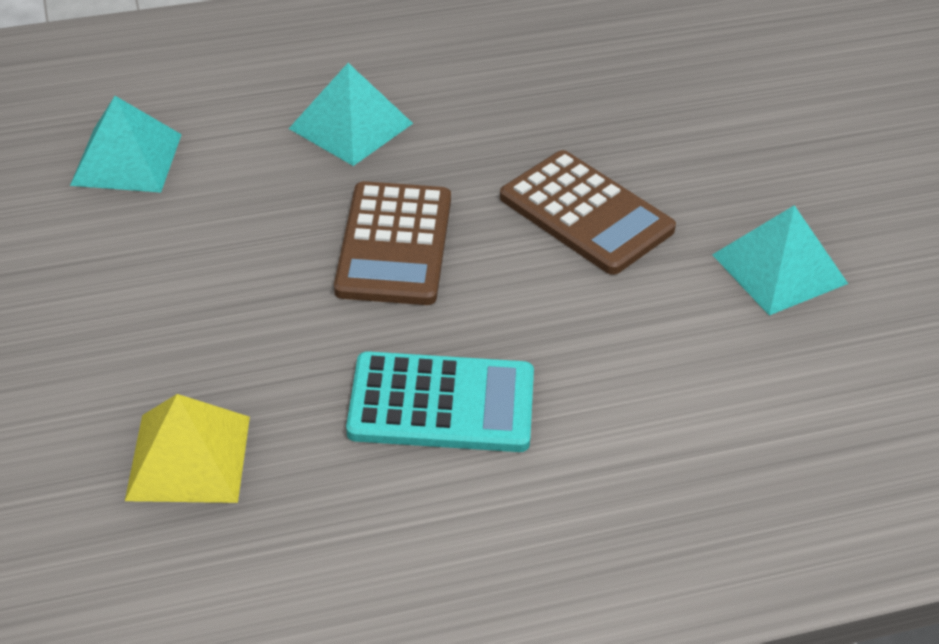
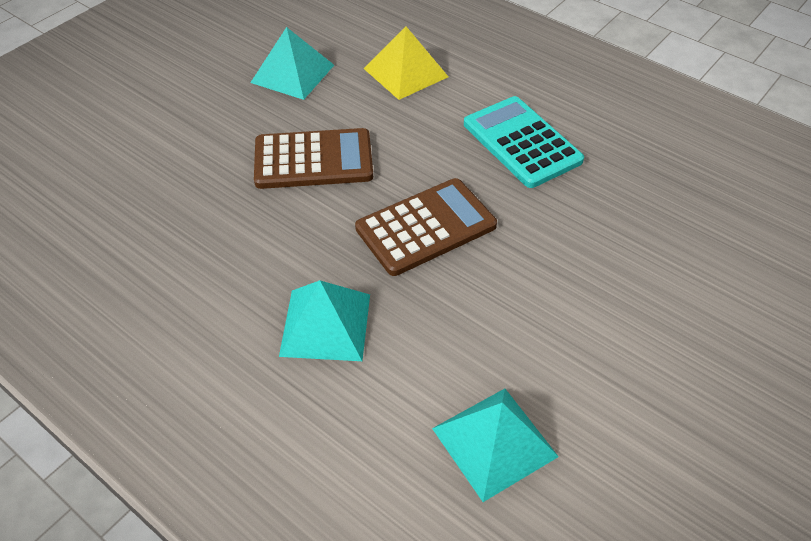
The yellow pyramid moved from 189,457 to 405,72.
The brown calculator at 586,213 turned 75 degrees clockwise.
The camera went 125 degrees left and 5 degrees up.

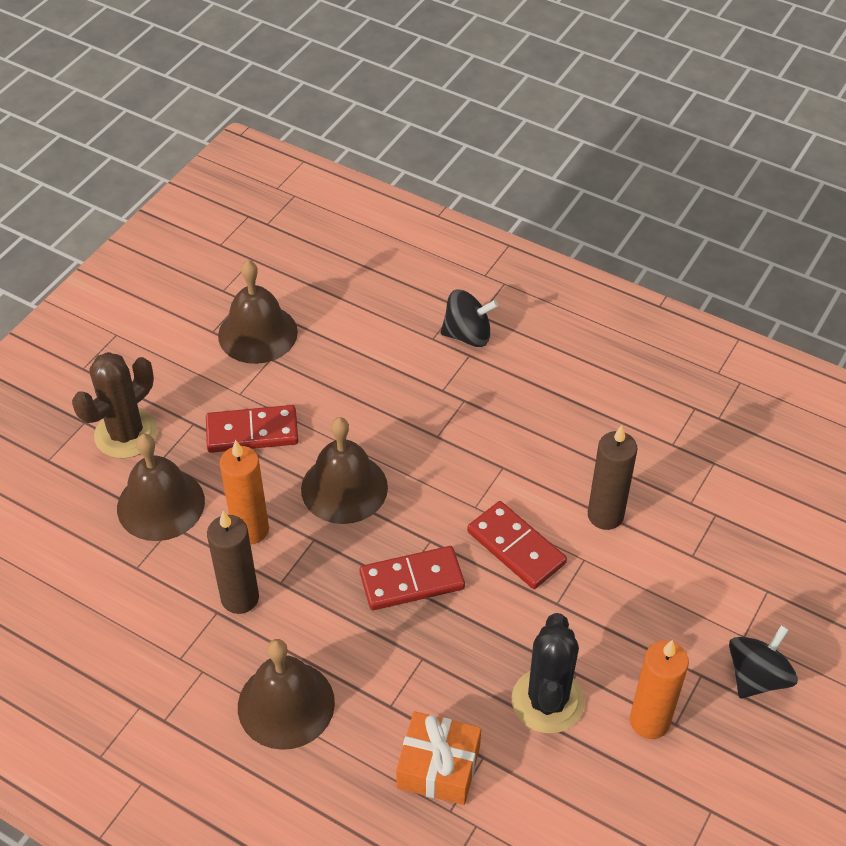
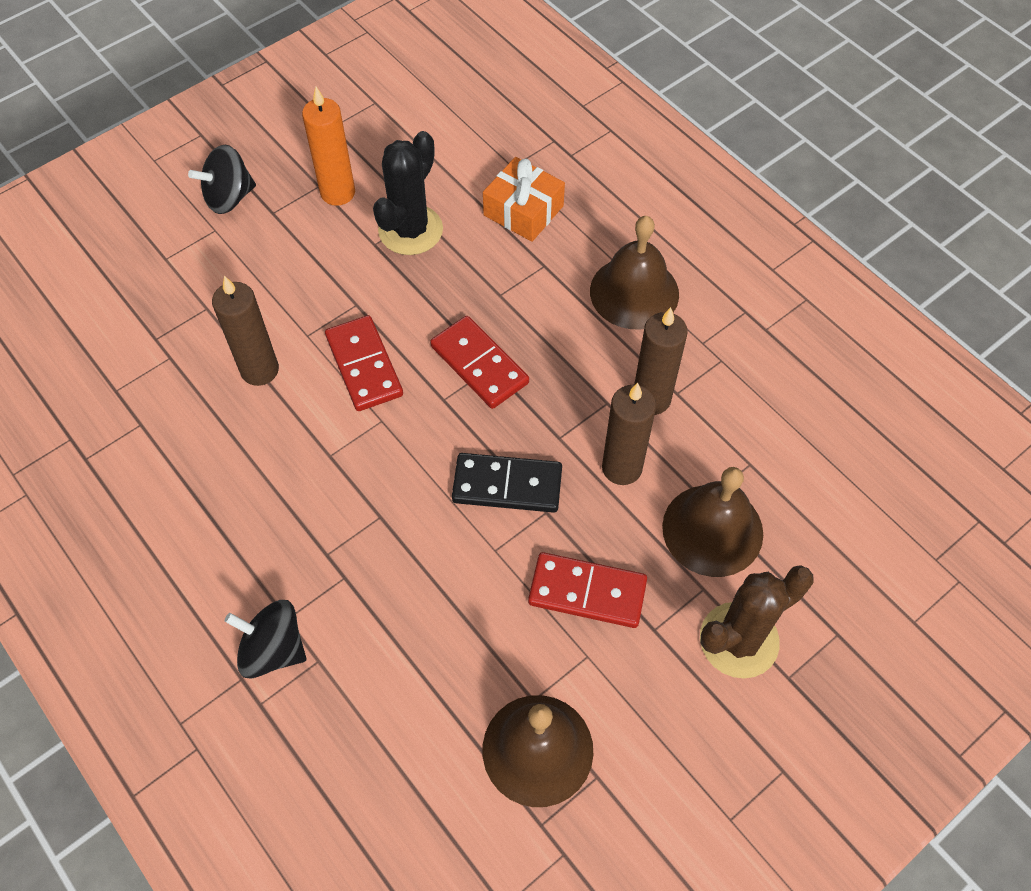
The brown bell at 344,488 was replaced by the black domino at 507,485.
The orange candle at 250,530 became the brown candle at 622,468.
The red domino at 412,581 turned 45 degrees clockwise.
The camera went 160 degrees left and 10 degrees up.

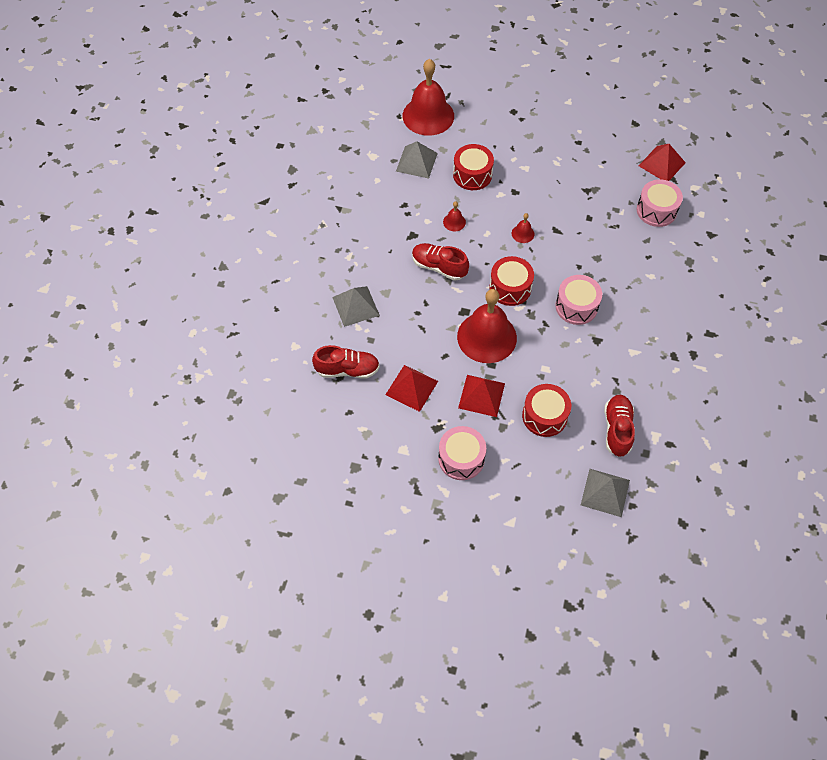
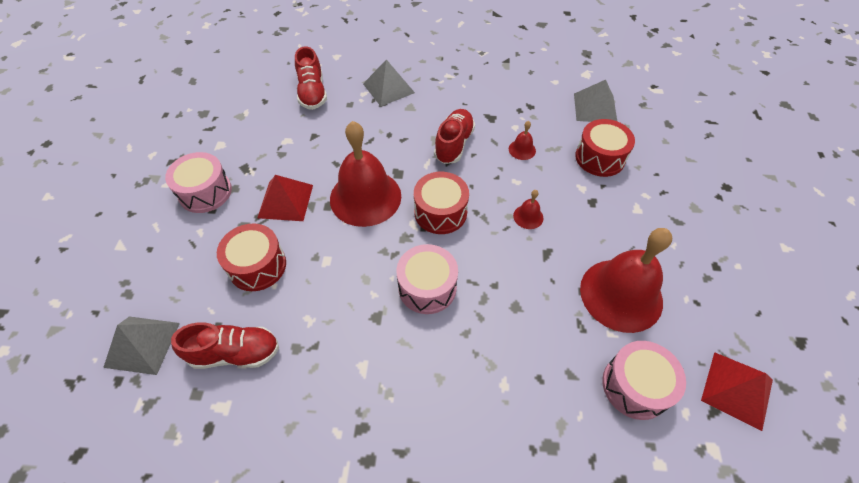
The red pyramid at 411,388 disappeared.
The red bell moved from 428,115 to 621,294.
The camera went 80 degrees right and 5 degrees down.

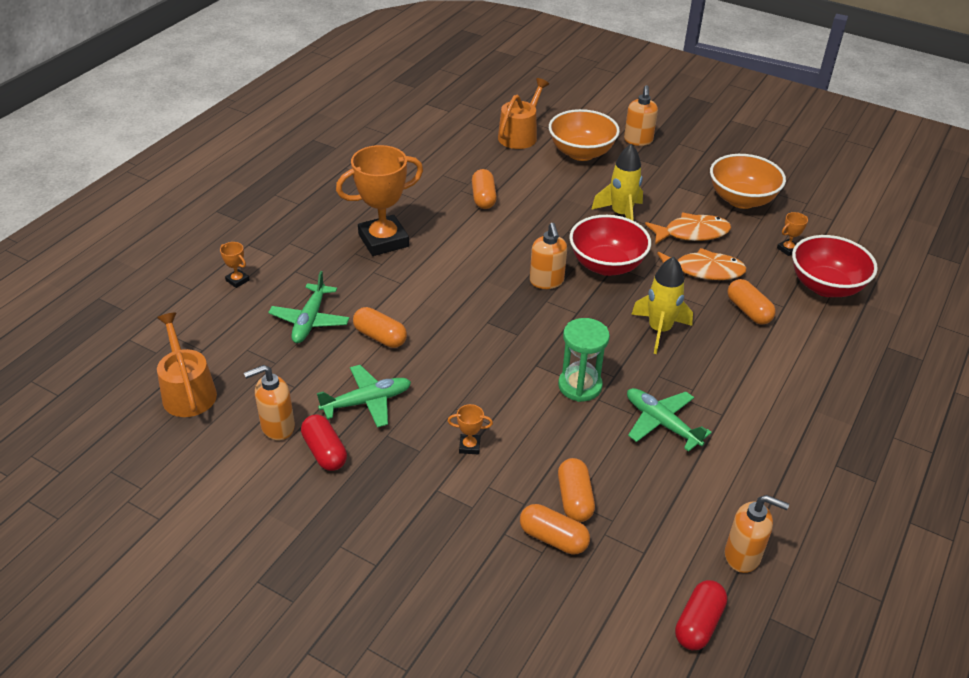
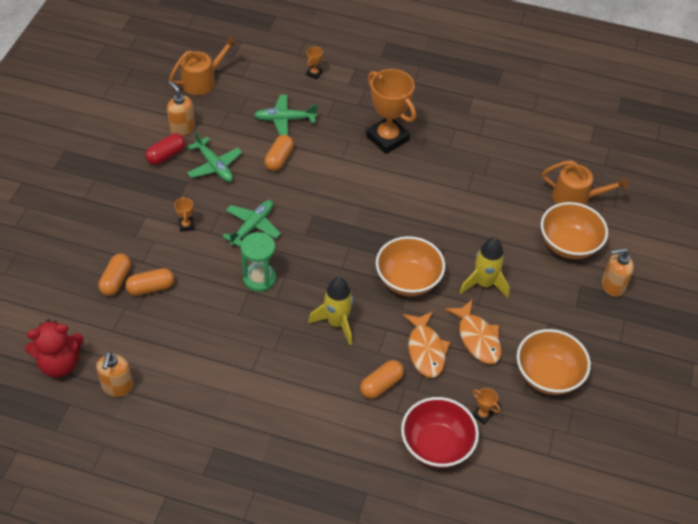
The orange capsule at 483,198 disappeared.
The orange soap dispenser at 546,281 disappeared.
The green plane moved from 661,423 to 252,226.
The red capsule at 698,624 was replaced by the red teddy bear at 60,363.
The red bowl at 606,265 became the orange bowl at 408,280.
The camera went 75 degrees right and 10 degrees up.

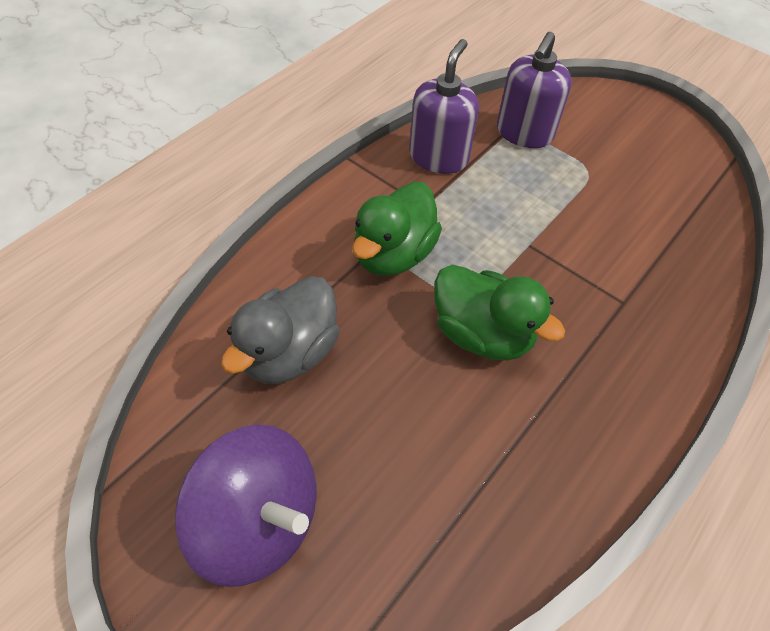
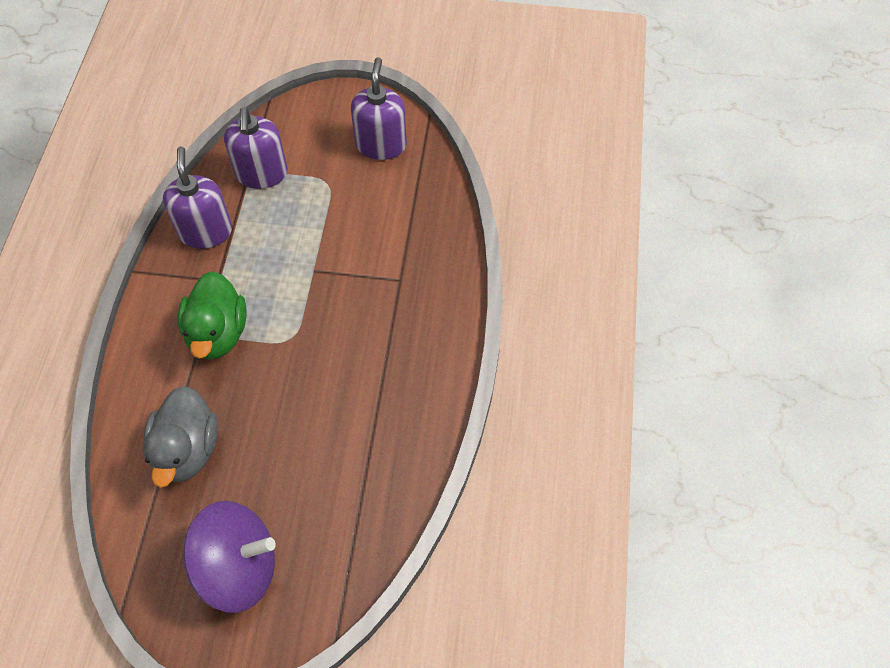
The green duck at 482,334 disappeared.
The purple soap dispenser at 381,145 appeared.
The camera went 30 degrees left and 5 degrees up.

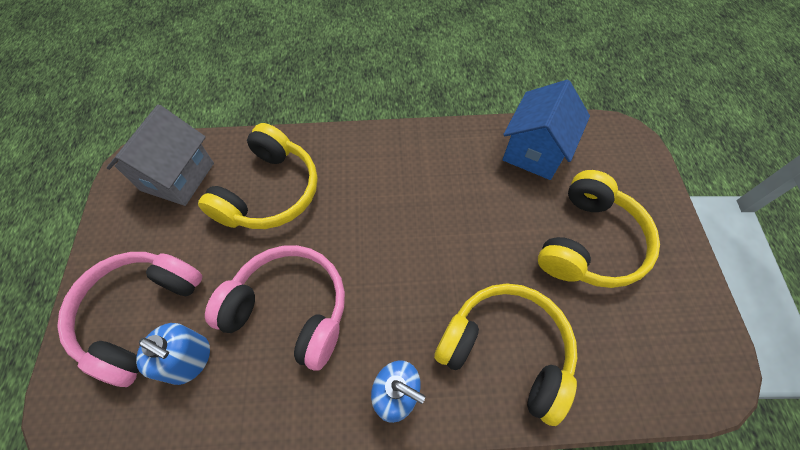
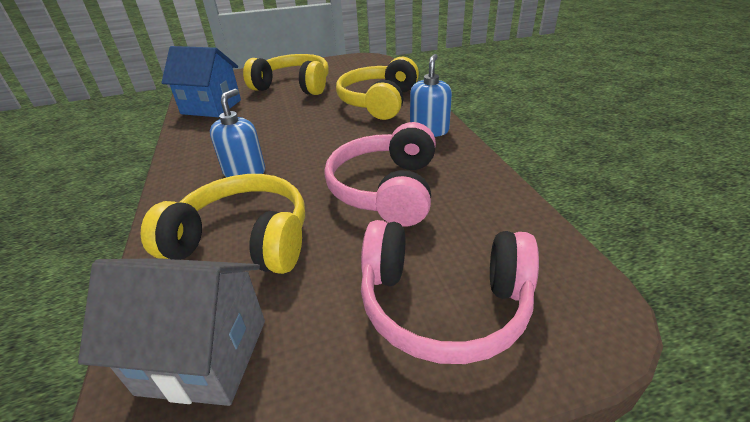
The blue soap dispenser moved from 189,359 to 245,172.
The camera went 100 degrees left and 25 degrees down.

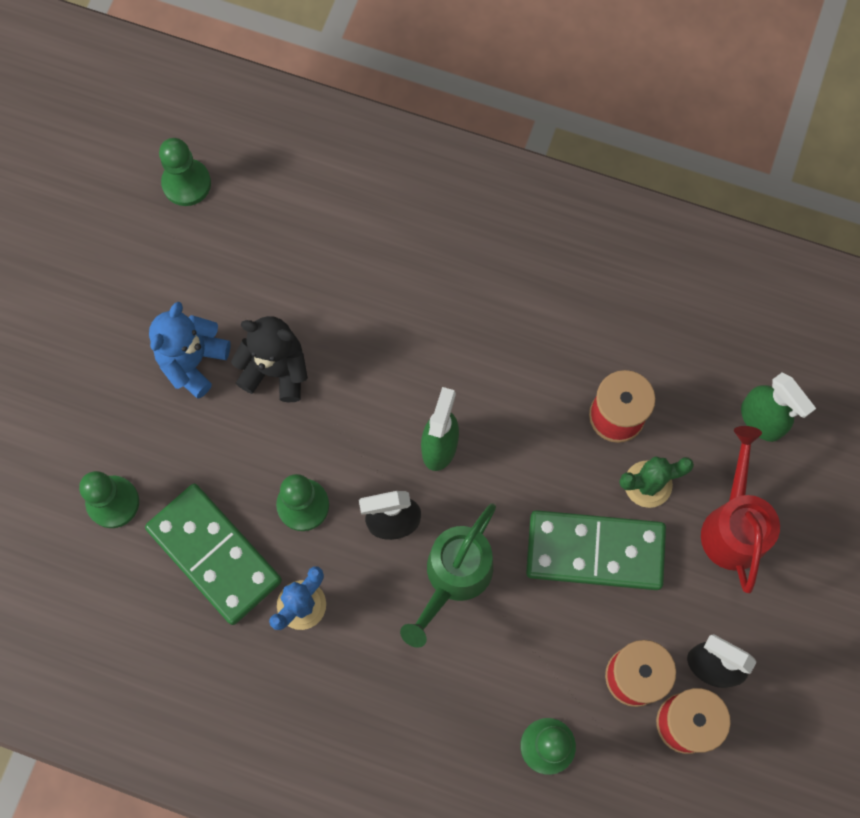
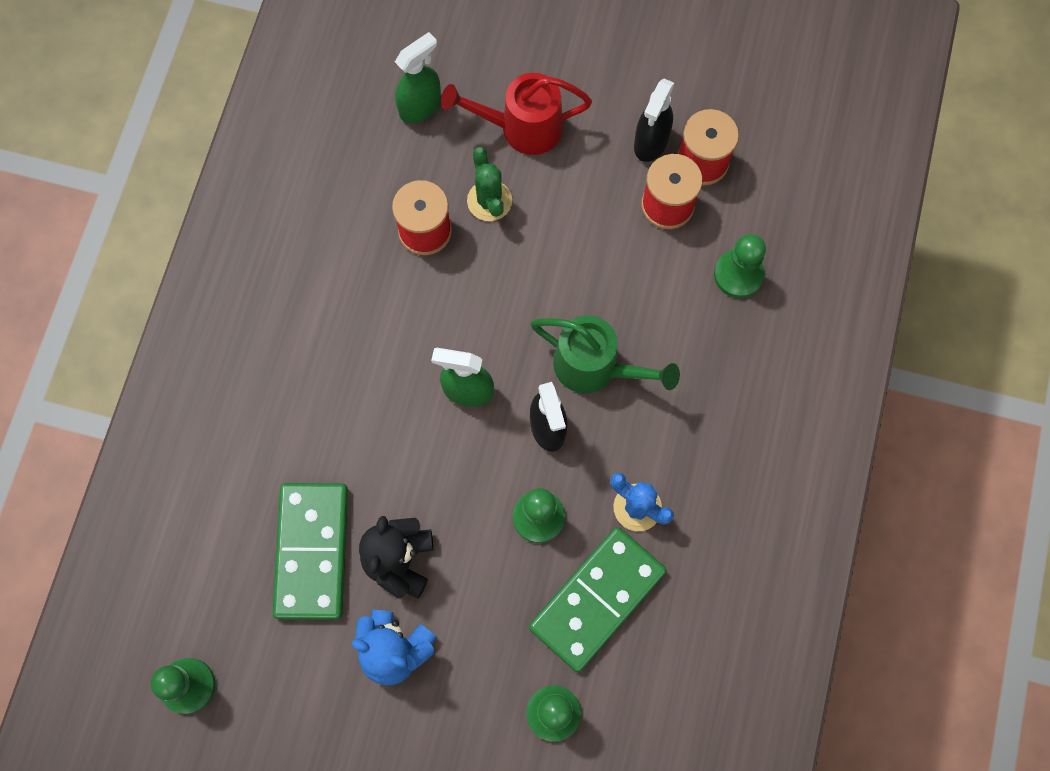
The green domino moved from 595,551 to 312,551.
The camera went 95 degrees left and 0 degrees up.

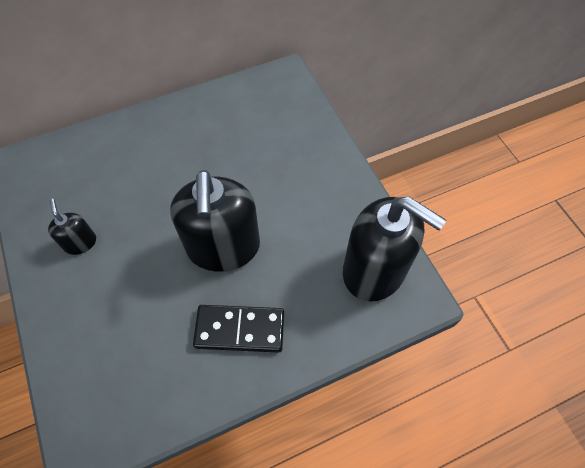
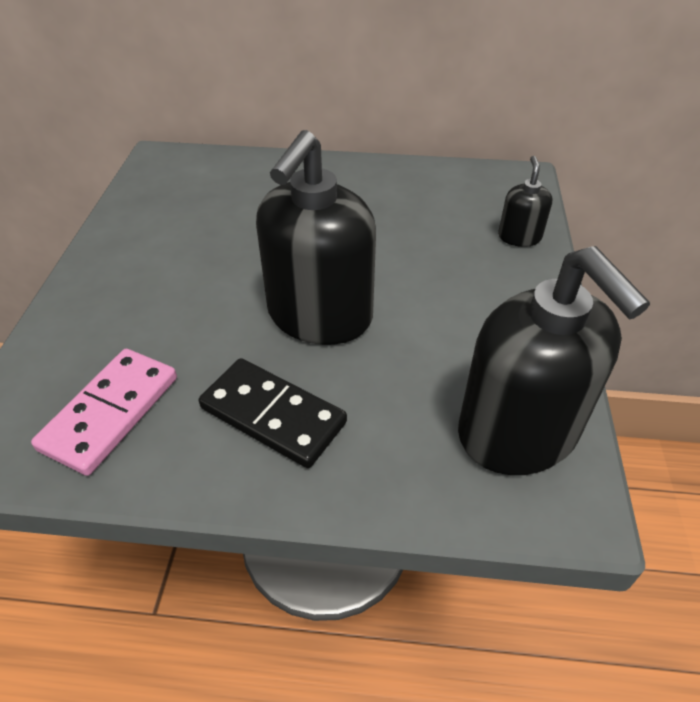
The pink domino at 110,412 appeared.
The black soap dispenser moved from 80,242 to 519,237.
The camera went 30 degrees right and 15 degrees down.

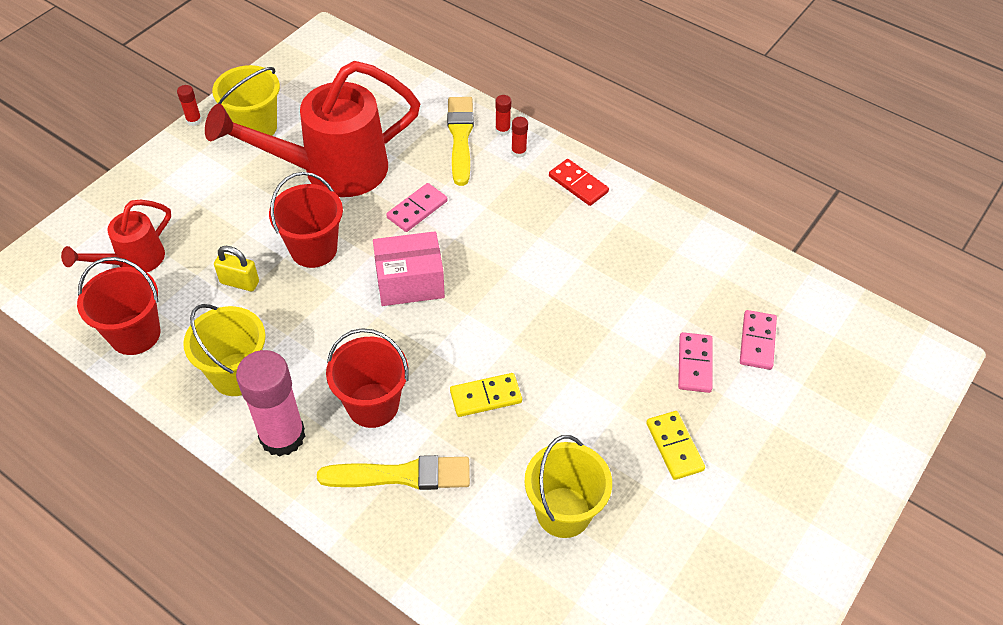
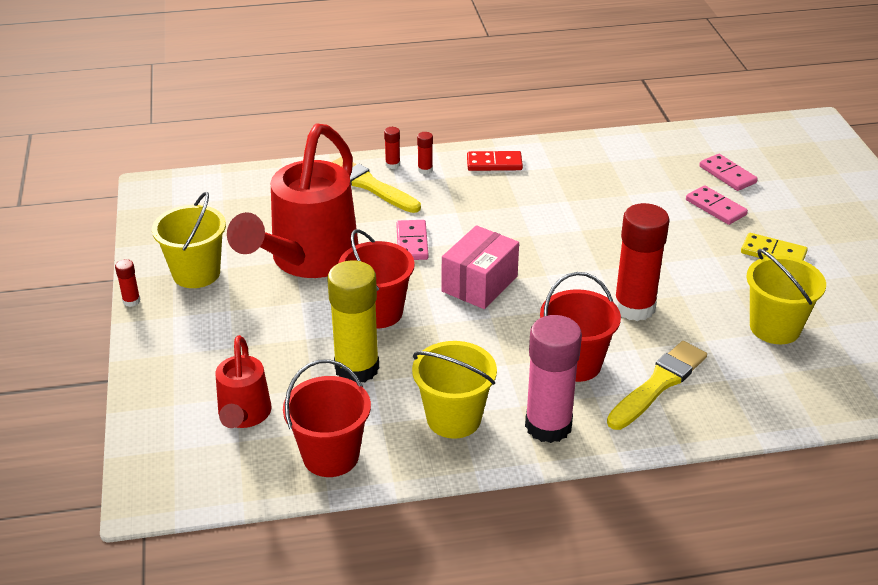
The yellow padlock at 239,282 was replaced by the yellow glue stick at 357,368.
The yellow domino at 486,397 was replaced by the red glue stick at 634,307.
The camera went 45 degrees left and 15 degrees down.

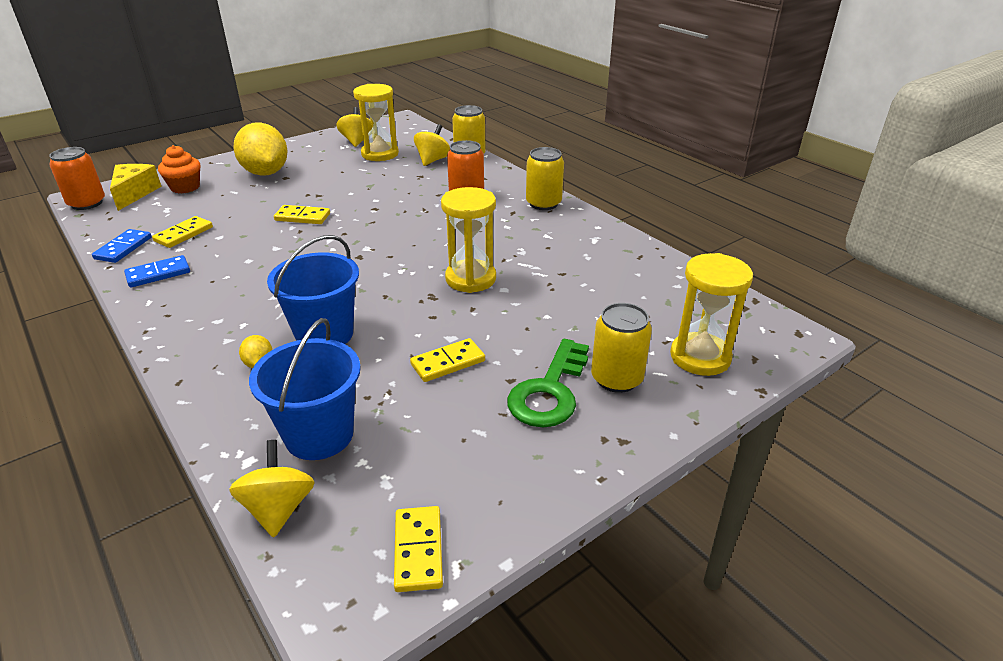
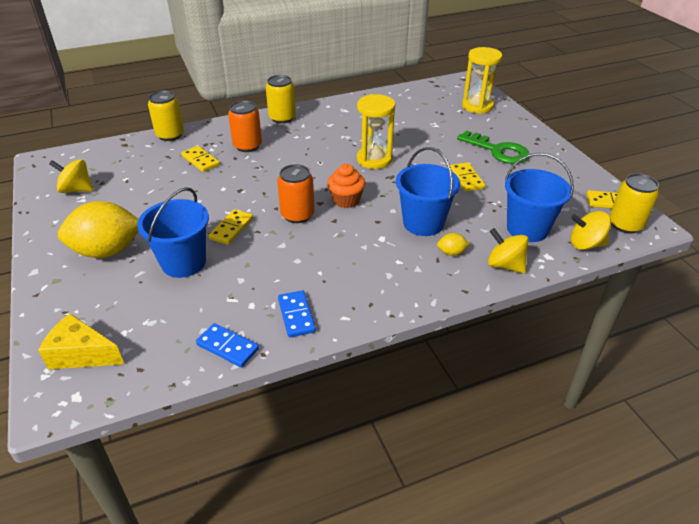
The yellow hourglass at 380,154 disappeared.
The blue bucket at 183,262 appeared.
The orange can moved from 87,203 to 297,215.
The yellow domino moved from 183,234 to 200,161.
The orange cupcake moved from 185,187 to 346,200.
The yellow spinning top moved from 433,160 to 505,265.
The yellow can moved from 616,379 to 625,225.
The camera went 75 degrees left and 5 degrees up.

